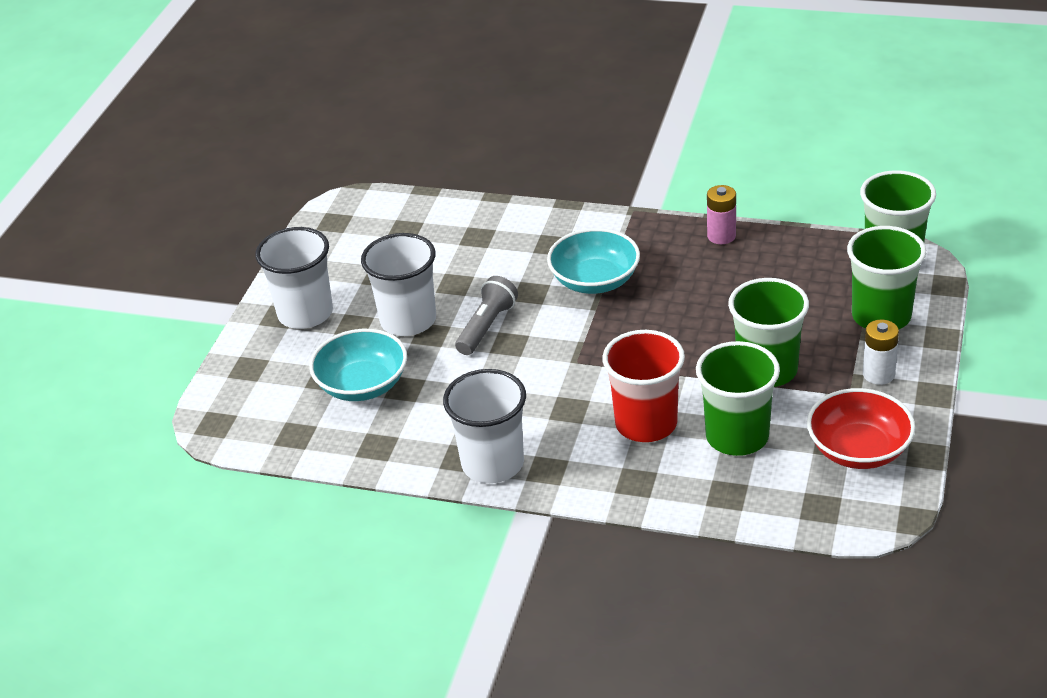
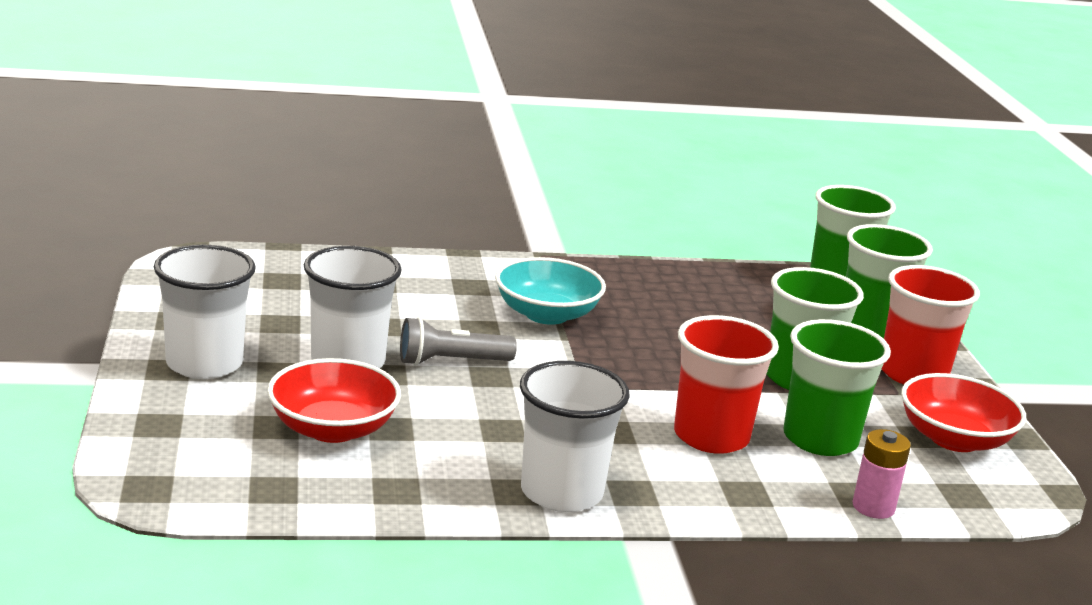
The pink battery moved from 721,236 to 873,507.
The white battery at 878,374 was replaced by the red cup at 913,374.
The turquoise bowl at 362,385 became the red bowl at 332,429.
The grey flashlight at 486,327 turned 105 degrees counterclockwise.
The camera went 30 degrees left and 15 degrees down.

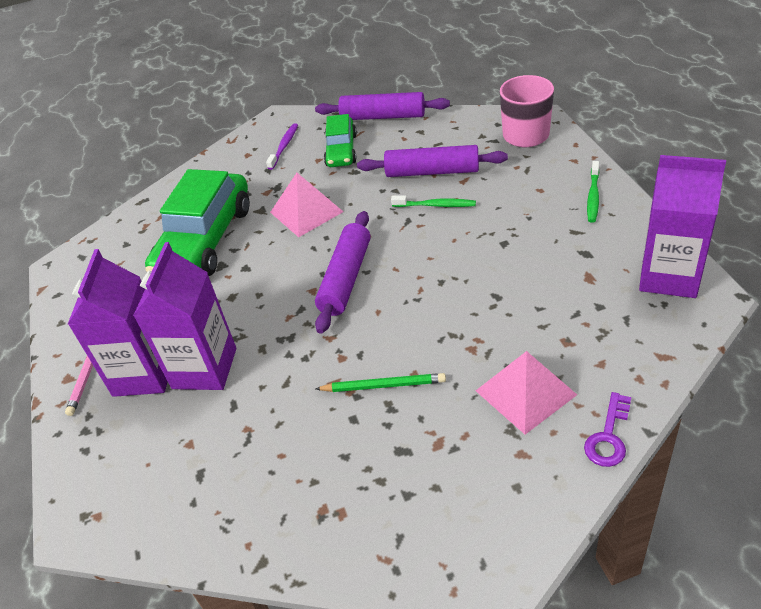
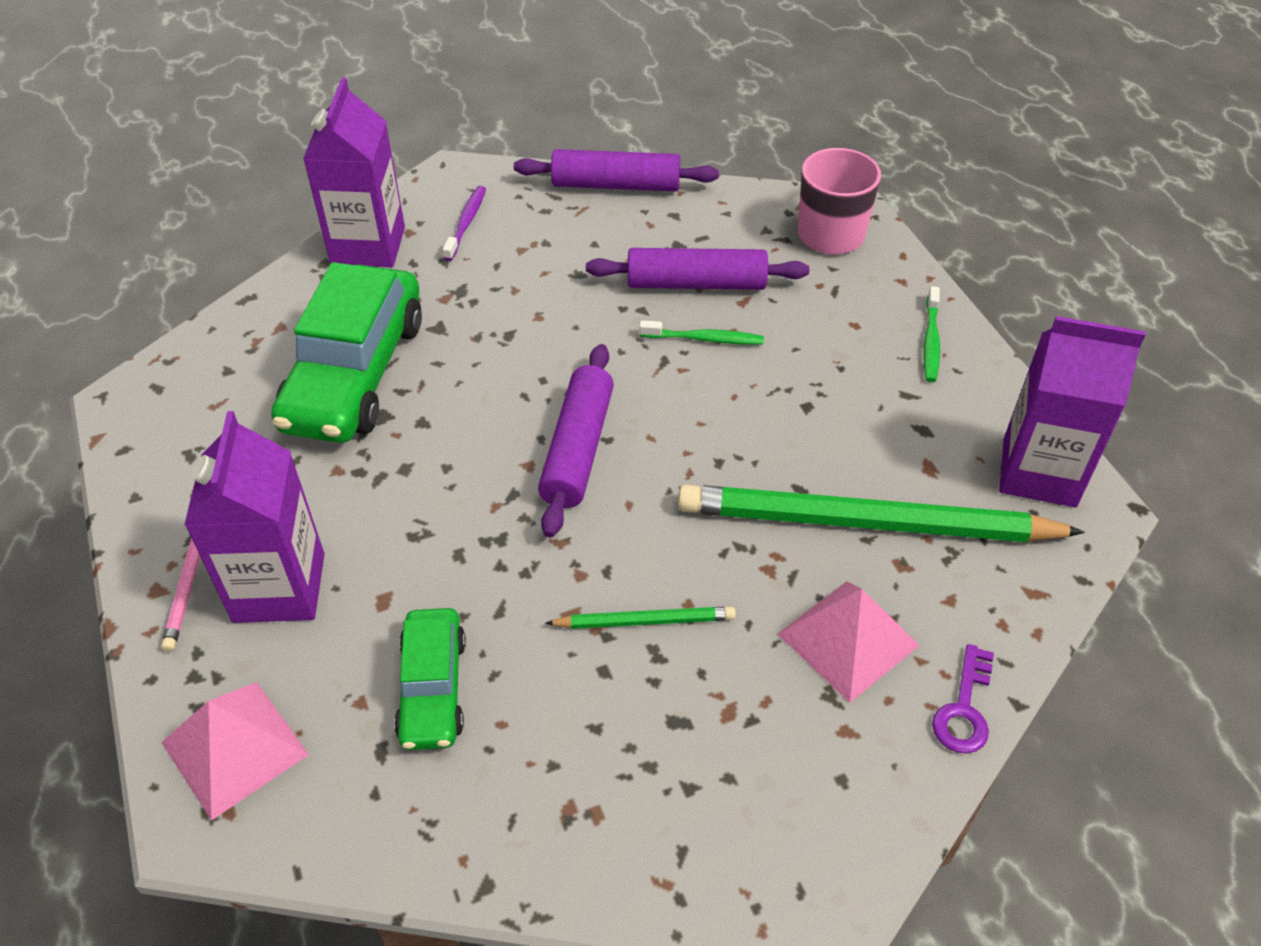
The green pencil at 867,522 appeared.
The purple carton moved from 204,368 to 368,246.
The pink pyramid moved from 306,212 to 235,748.
The green car moved from 341,150 to 432,688.
The camera went 10 degrees left and 5 degrees up.

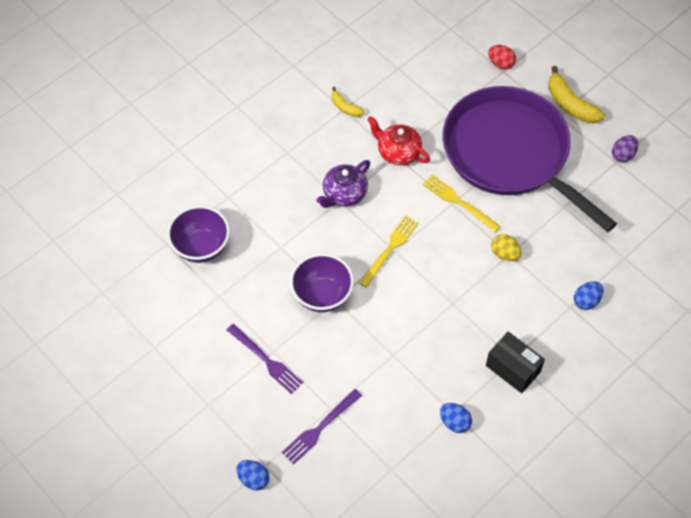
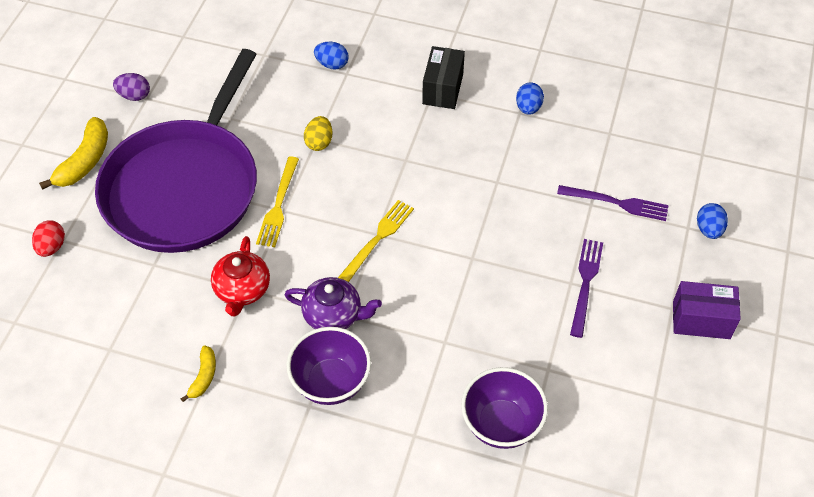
The purple box at 701,320 appeared.
The purple bowl moved from 322,295 to 331,382.
The yellow fork at 390,249 turned 120 degrees clockwise.
The camera went 120 degrees left and 5 degrees down.

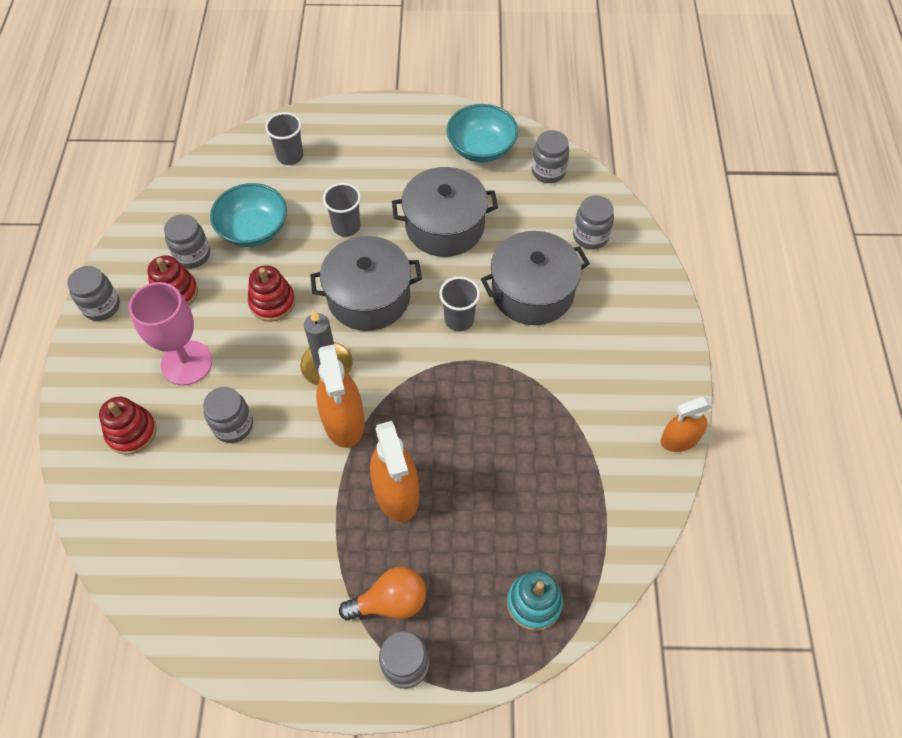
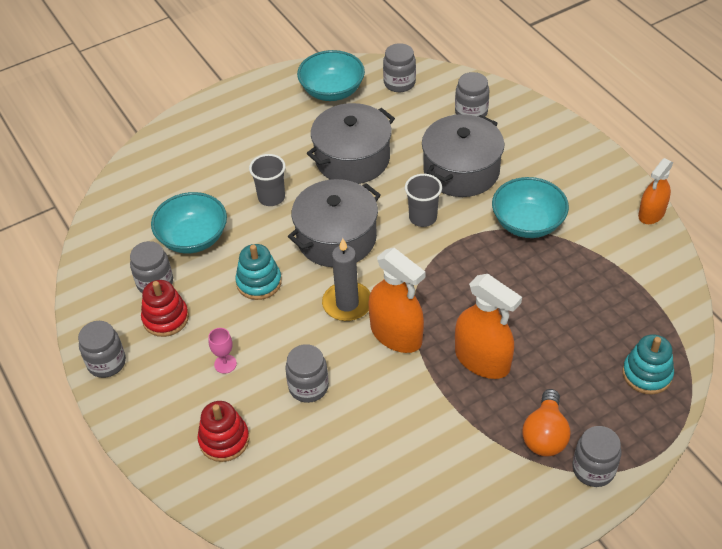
The grey cup at 290,156 disappeared.
The turquoise bowl at 527,223 appeared.
The red stacking toy at 272,302 became the turquoise stacking toy at 259,282.
The orange light bulb at 390,602 turned 150 degrees clockwise.
The pink goblet at 186,363 changed to 0.44 times the size.
The camera went 30 degrees left and 10 degrees down.

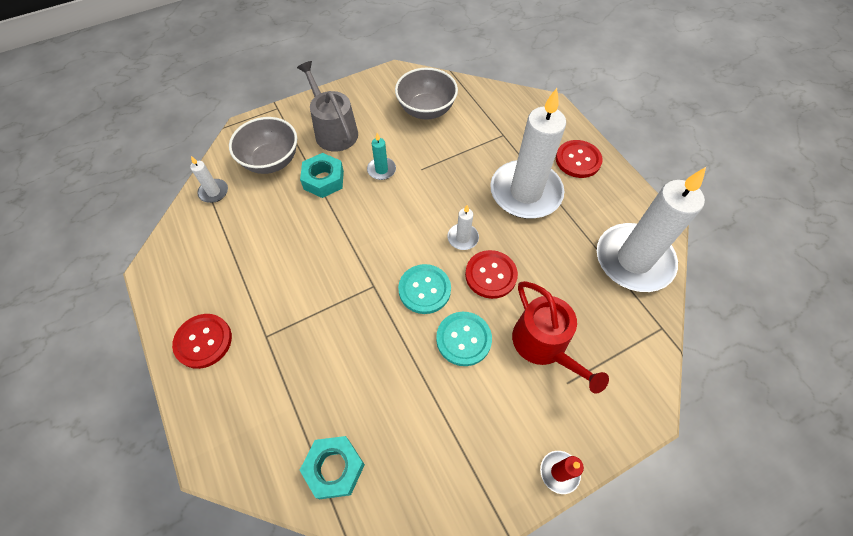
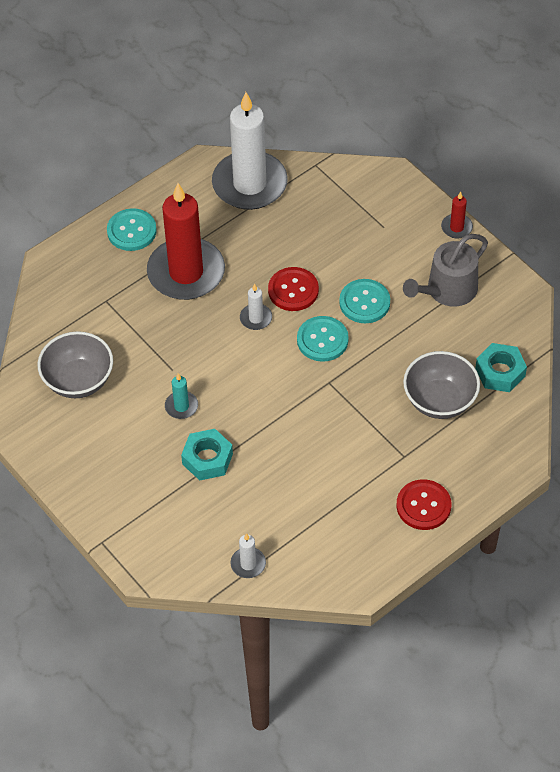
The red watering can at 544,345 disappeared.
The grey bowl moved from 271,161 to 439,401.
The grey watering can moved from 334,131 to 447,290.
The white candle at 525,192 became the red candle at 186,272.
The red button at 578,160 became the turquoise button at 131,231.
The camera went 100 degrees left and 5 degrees down.

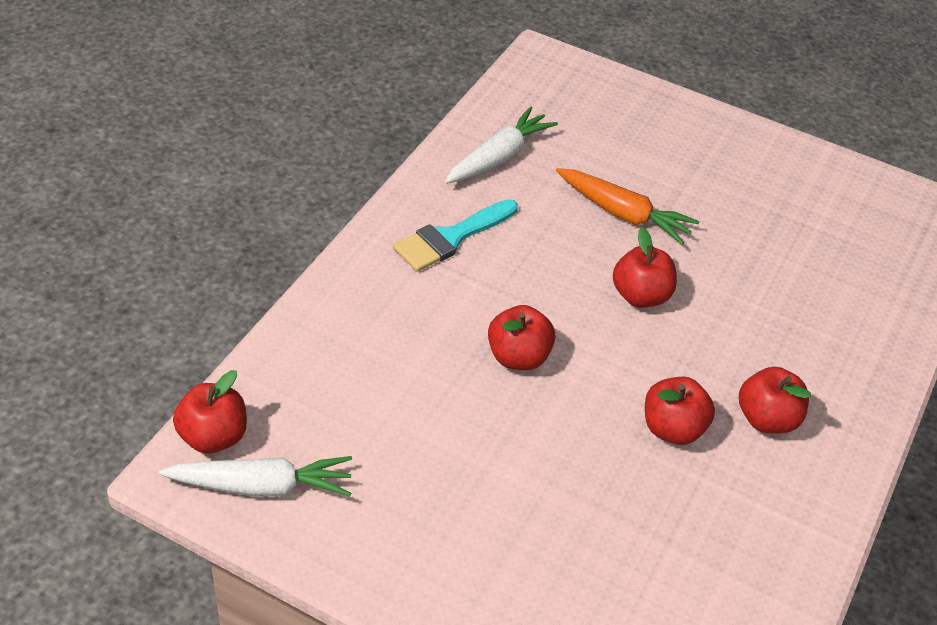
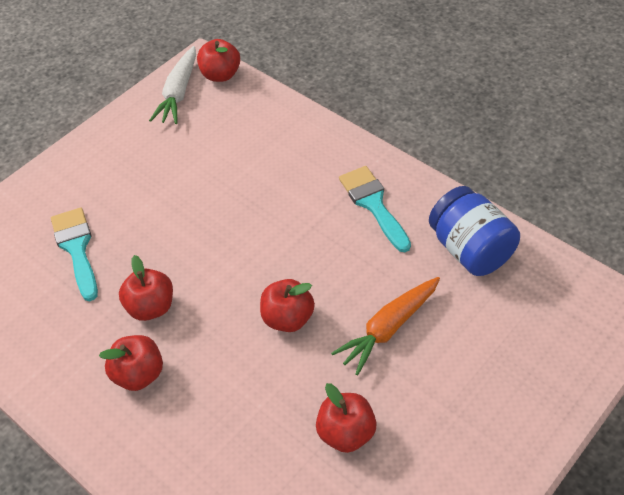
The turquoise brush at 76,248 appeared.
The red apple moved from 518,357 to 346,433.
The white carrot at 499,157 was replaced by the blue jar at 470,250.
The camera went 110 degrees right and 5 degrees up.

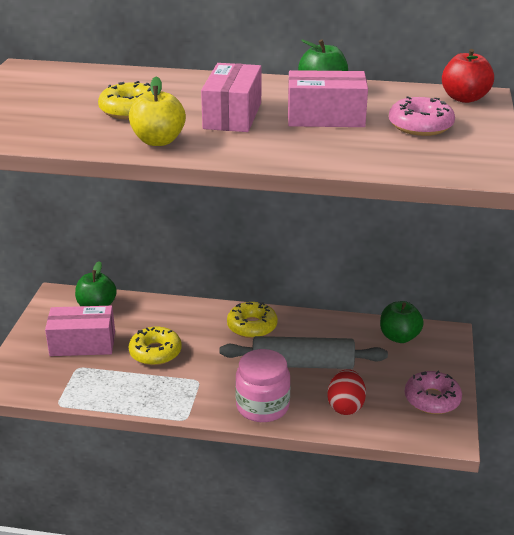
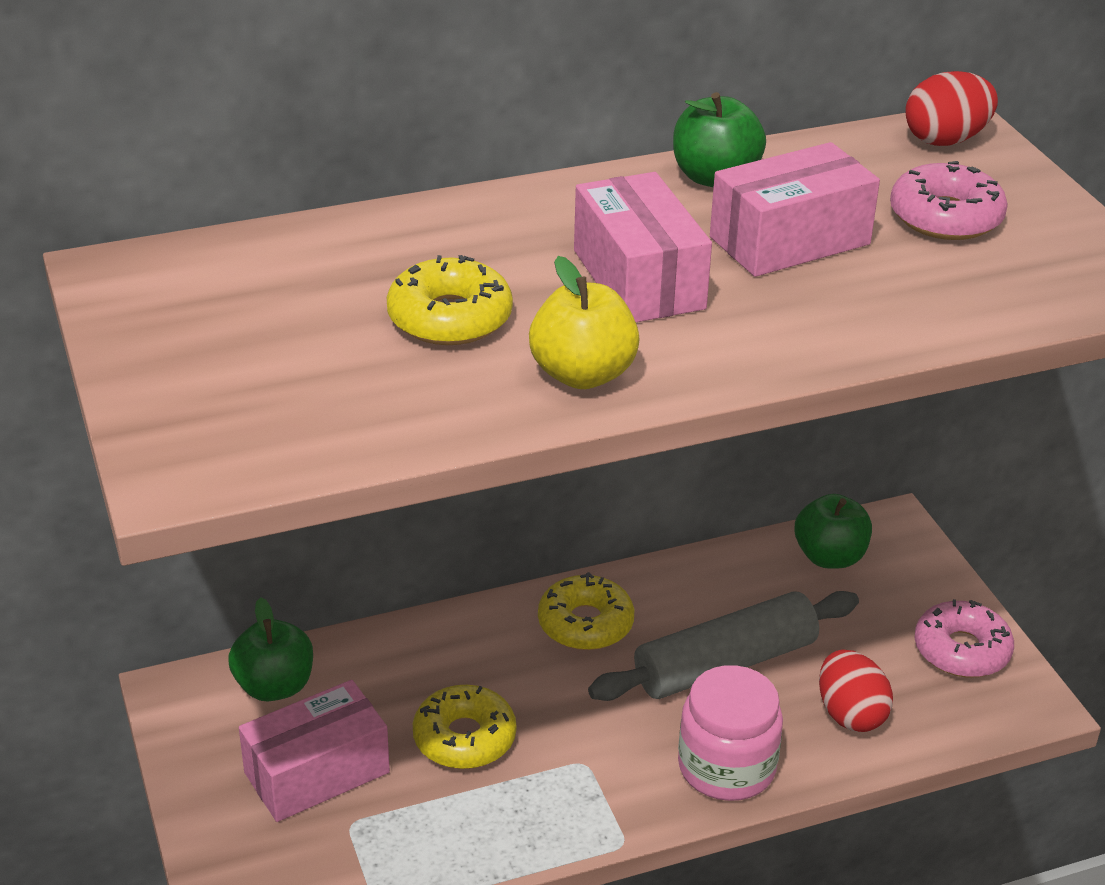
The red apple at 464,98 was replaced by the red egg at 945,140.
The camera went 30 degrees left and 5 degrees up.

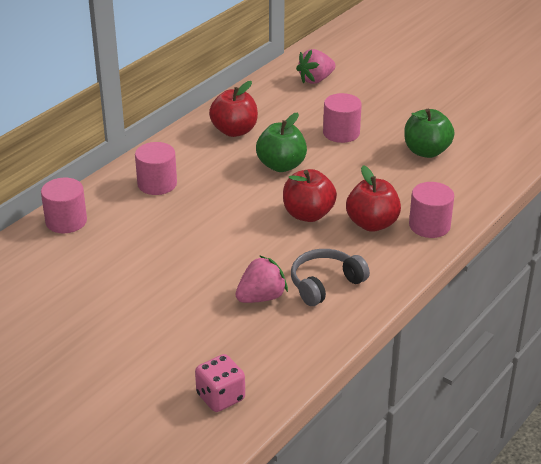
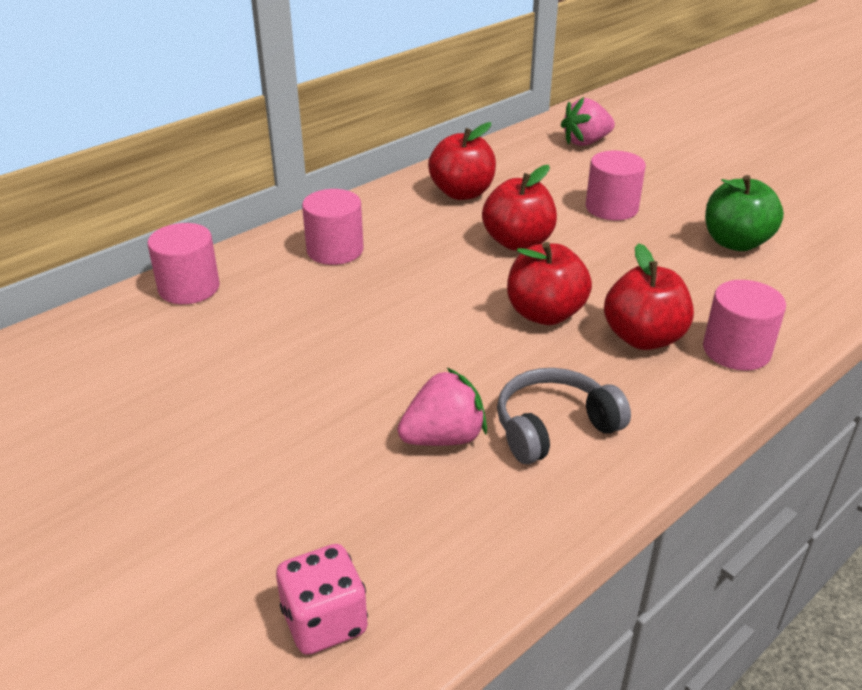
The green apple at 281,165 became the red apple at 518,242.
The camera went 10 degrees right and 0 degrees up.

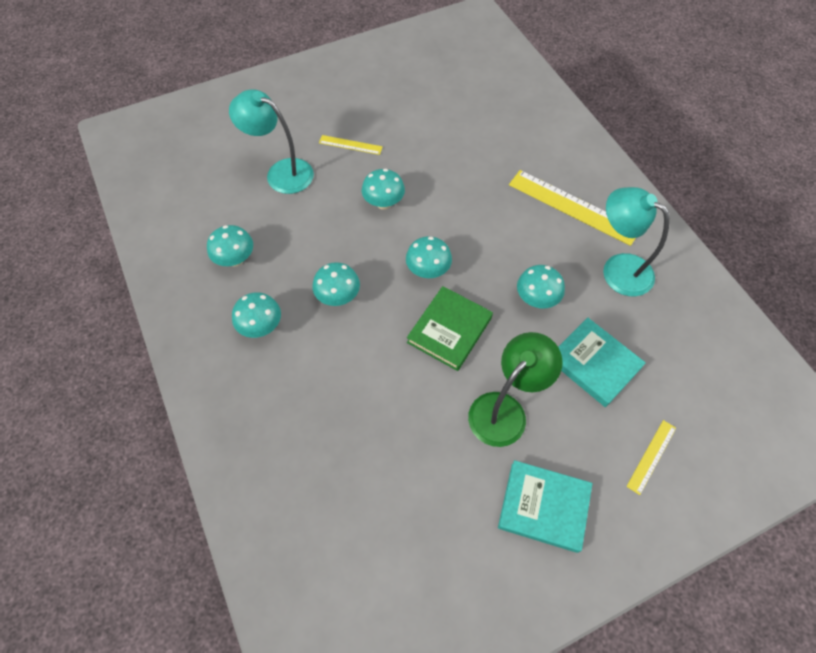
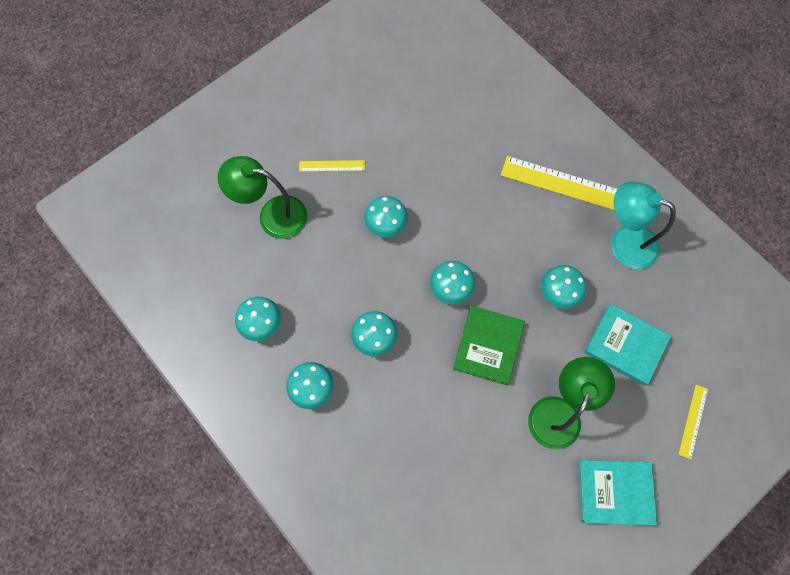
The turquoise lamp at 281,172 became the green lamp at 273,215.
The camera went 15 degrees left and 10 degrees up.

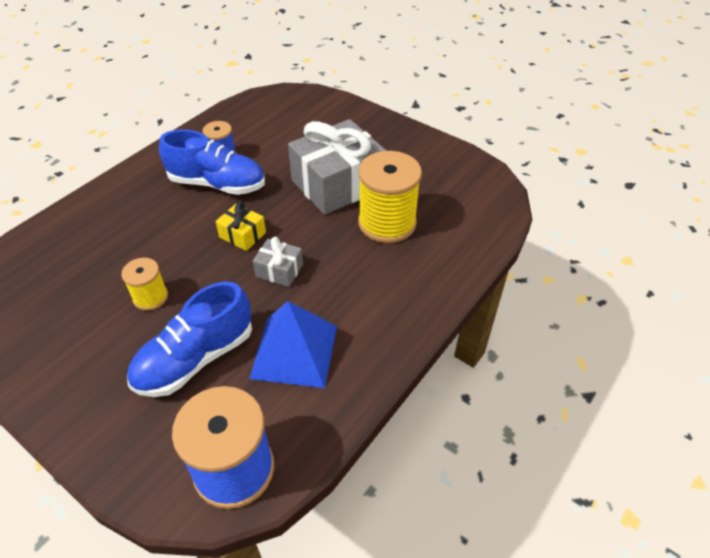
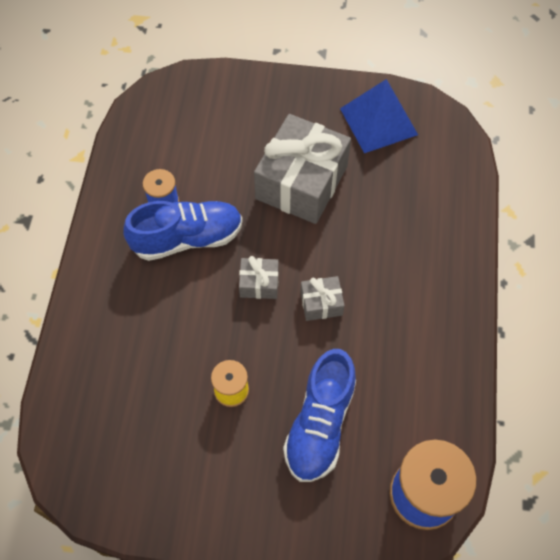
The yellow spool at 387,223 disappeared.
The blue pyramid moved from 294,351 to 378,121.
The yellow gift at 242,235 became the grey gift at 259,283.
The camera went 30 degrees left and 15 degrees up.

